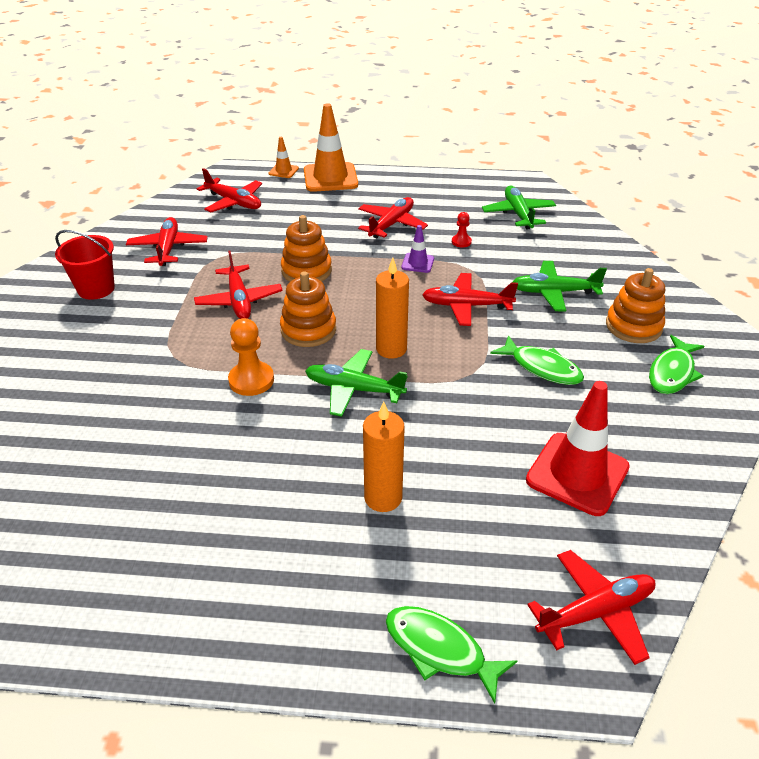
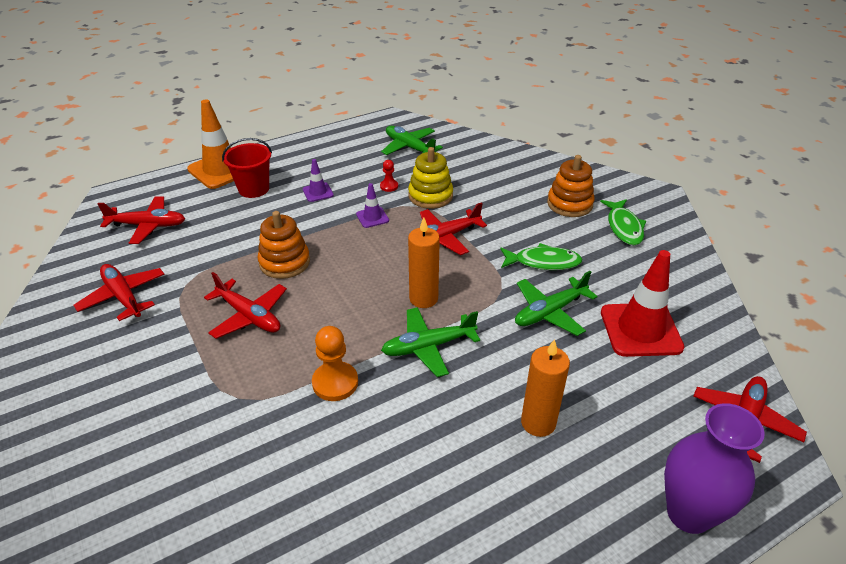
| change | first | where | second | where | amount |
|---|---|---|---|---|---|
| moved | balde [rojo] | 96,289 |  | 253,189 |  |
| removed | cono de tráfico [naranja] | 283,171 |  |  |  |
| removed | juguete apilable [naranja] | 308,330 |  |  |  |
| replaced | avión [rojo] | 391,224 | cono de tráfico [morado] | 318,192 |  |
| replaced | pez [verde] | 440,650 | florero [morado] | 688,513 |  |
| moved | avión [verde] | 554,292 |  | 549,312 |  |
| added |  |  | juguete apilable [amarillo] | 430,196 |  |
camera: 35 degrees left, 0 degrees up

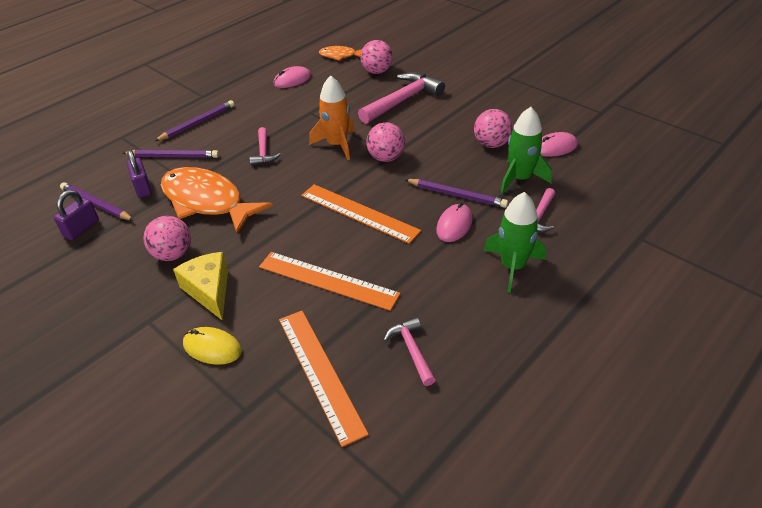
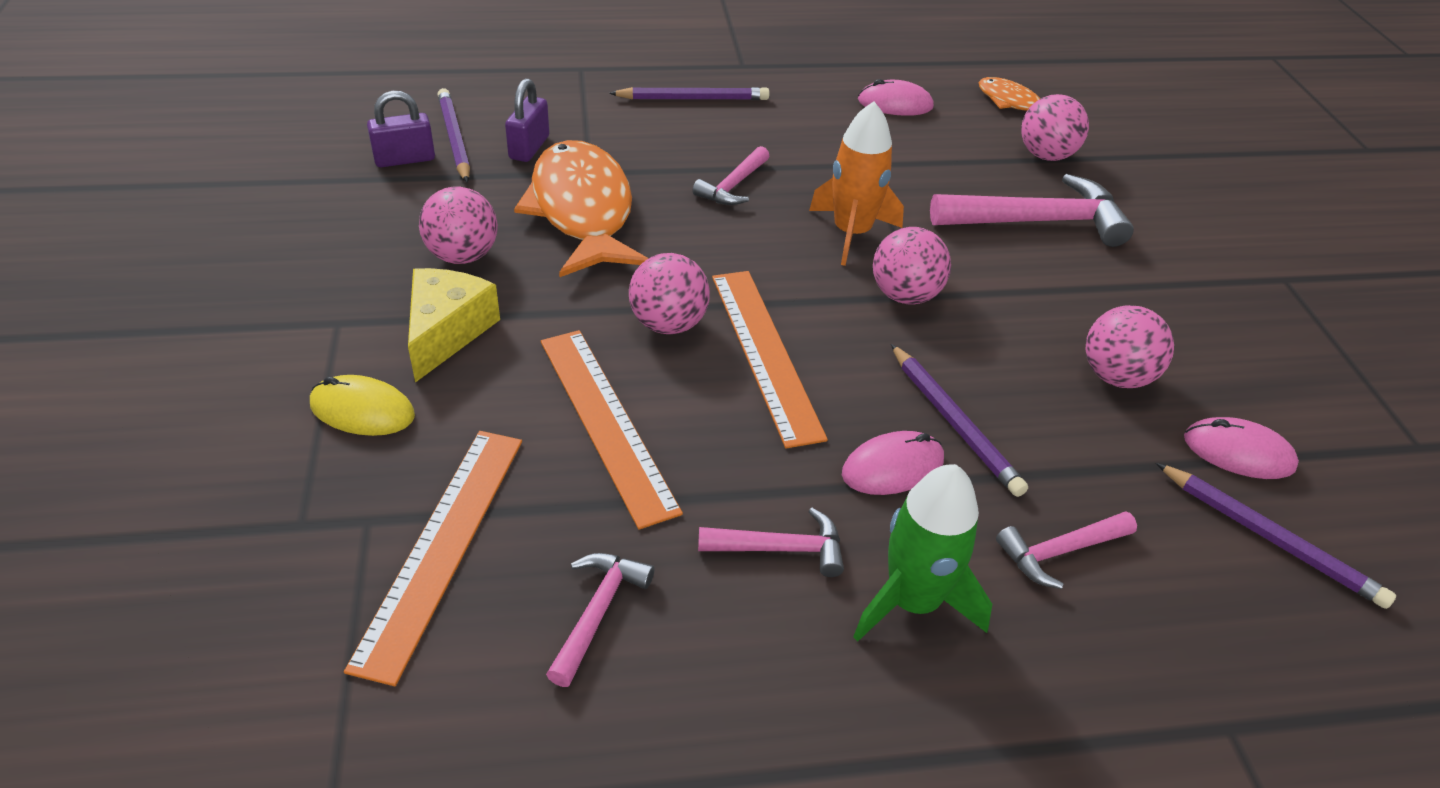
| change | first | where | second | where | amount |
|---|---|---|---|---|---|
| moved | lápiz [morado] | 173,156 |  | 1270,538 |  |
| turned | ratón [amarillo] | 212,347 |  | 362,410 | 45 degrees counterclockwise |
| removed | cohete [verde] | 520,179 |  |  |  |
| added |  |  | pelota [rosa] | 668,324 |  |
| added |  |  | martillo [rosa] | 781,549 |  |
camera: 35 degrees right, 0 degrees up

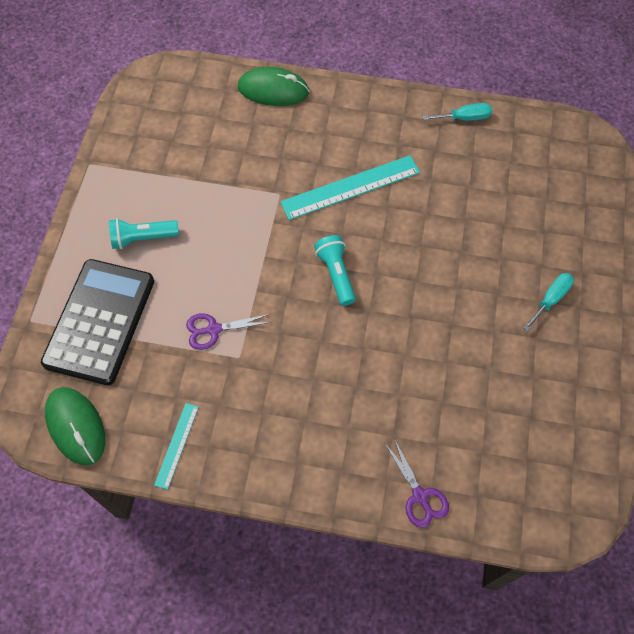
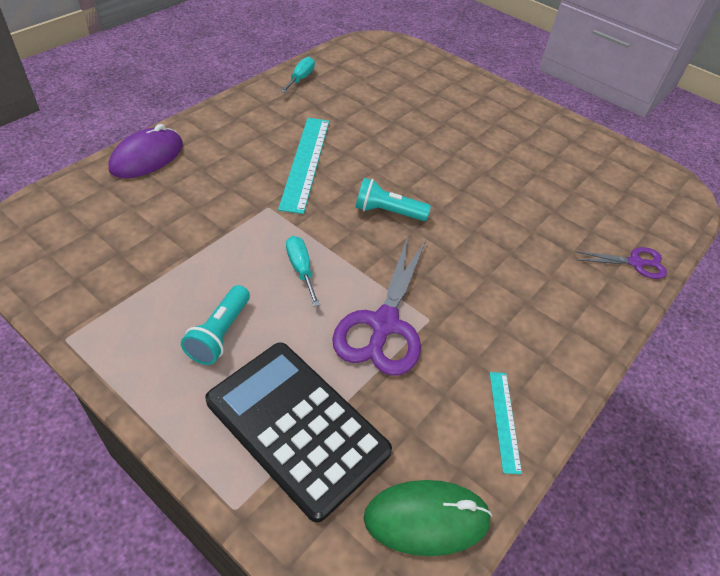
| change | first | where | second | where | amount |
|---|---|---|---|---|---|
| turned | regla [turquesa] | 176,445 |  | 504,420 | 45 degrees clockwise |
| resized | tijeras [morado] | 214,329 |  | 384,324 | x1.81 |
| recoloured | ratón [verde] | 273,90 | ratón [morado] | 147,157 |  |
| moved | destornillador [turquesa] | 550,299 |  | 301,269 |  |
camera: 65 degrees left, 15 degrees down

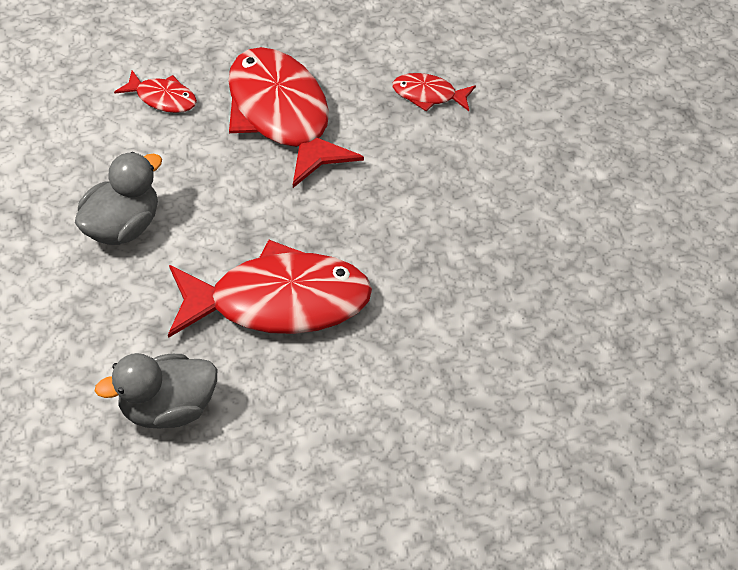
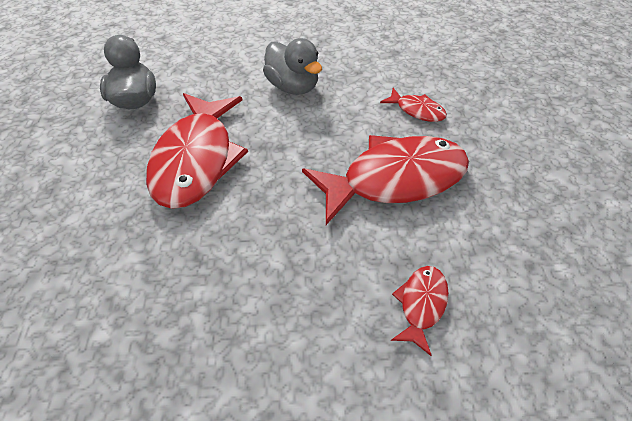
| change | first | where | second | where | amount |
|---|---|---|---|---|---|
| turned | pez [rojo] | 162,98 |  | 417,110 | 90 degrees counterclockwise |
camera: 100 degrees right, 0 degrees up

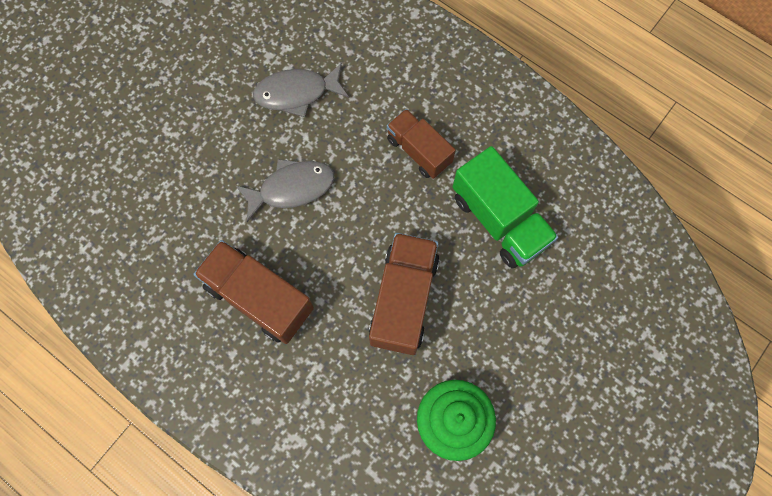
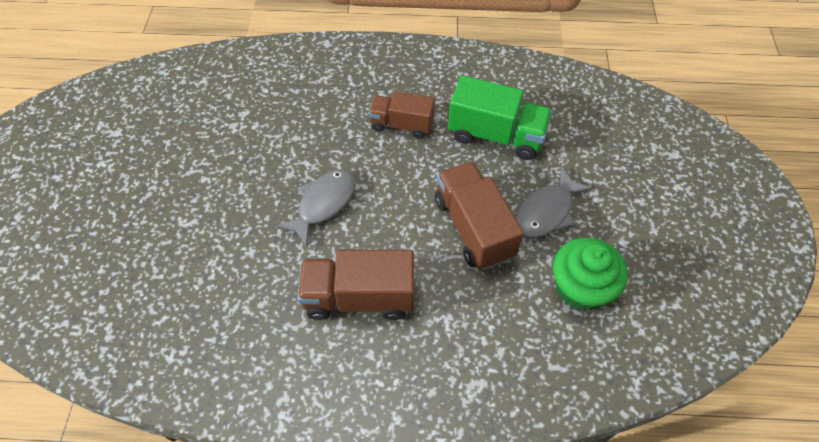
| change | first | where | second | where | amount |
|---|---|---|---|---|---|
| moved | pez [gris] | 296,93 |  | 546,211 |  |
camera: 35 degrees left, 15 degrees down

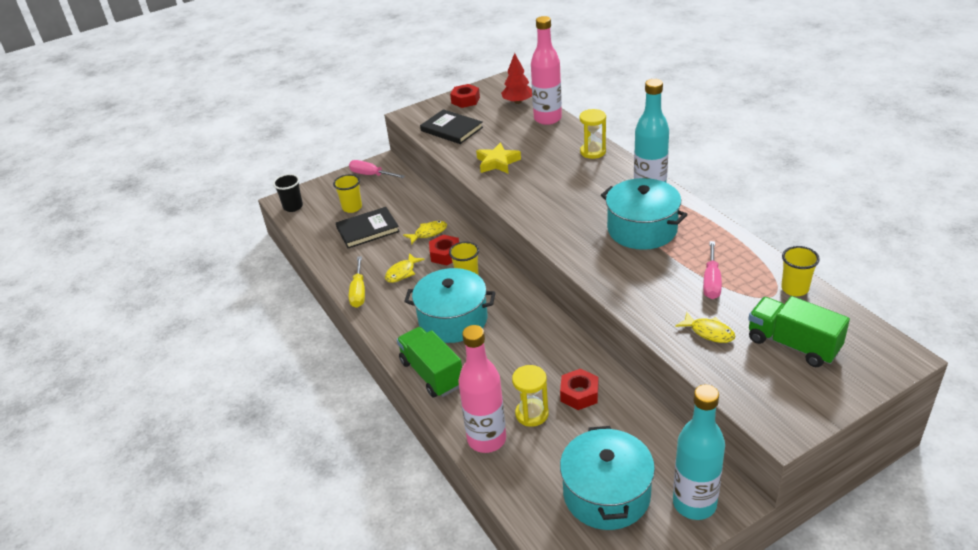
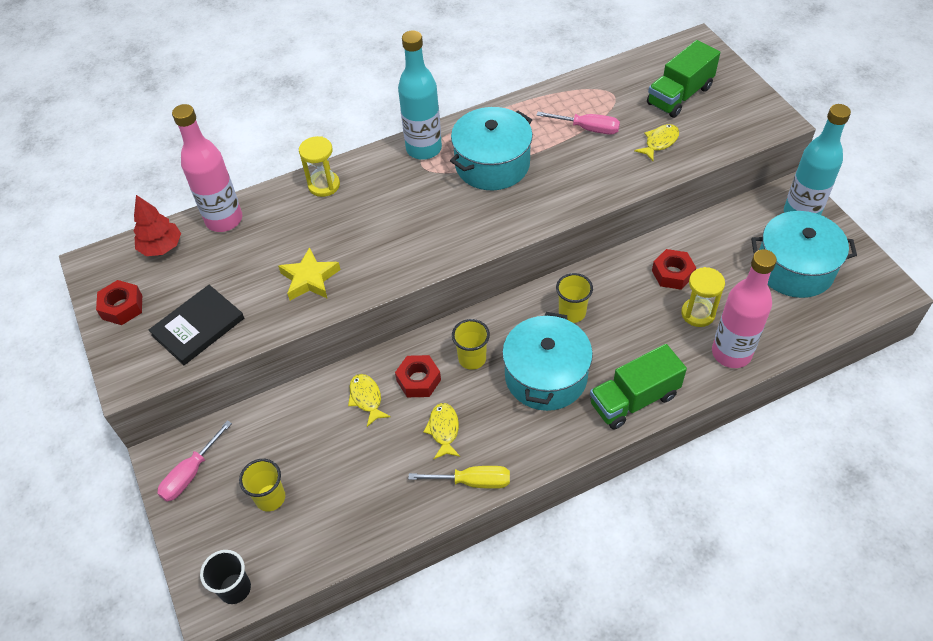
| change | first | where | second | where | amount |
|---|---|---|---|---|---|
| removed | libro [negro] | 368,230 |  |  |  |
| turned | pez [amarillo] | 402,272 |  | 444,430 | 135 degrees counterclockwise |
| moved | vaso [amarillo] | 794,289 |  | 572,313 |  |
camera: 85 degrees left, 15 degrees up

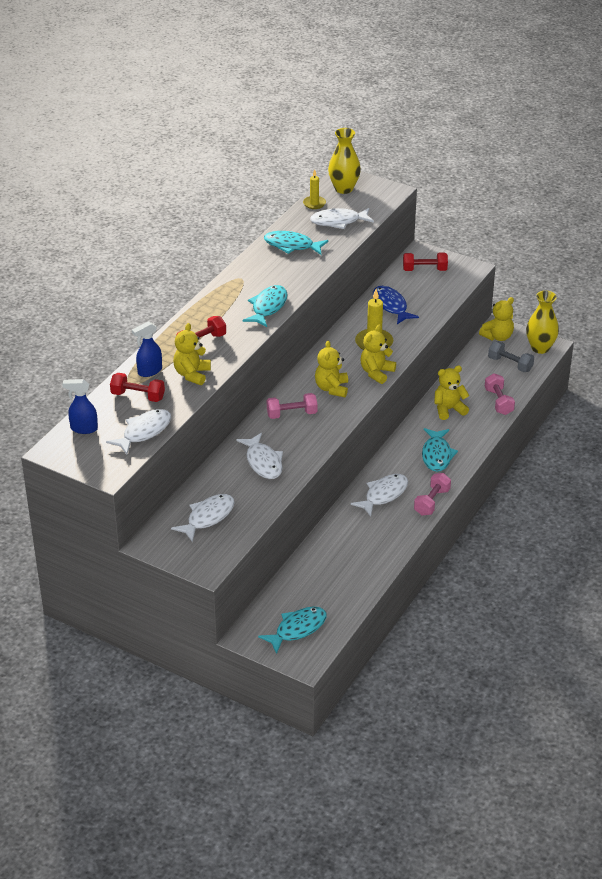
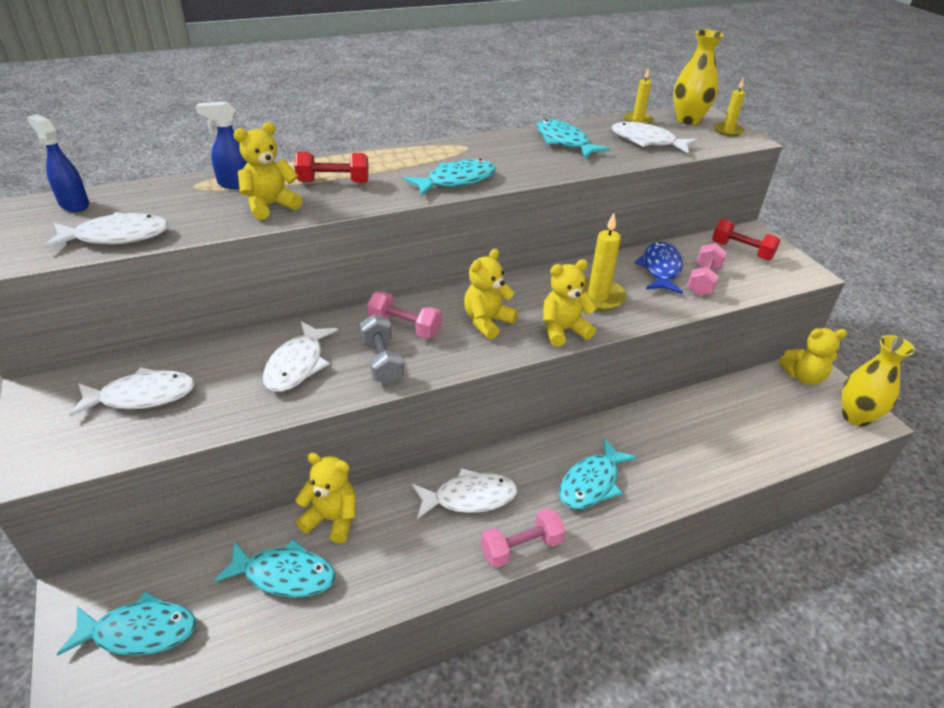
| change | first | where | second | where | amount |
|---|---|---|---|---|---|
| removed | mancuerna [rojo] | 138,396 |  |  |  |
| moved | osito [amarillo] | 449,409 |  | 332,519 |  |
| moved | mancuerna [rosa] | 498,402 |  | 703,281 |  |
| moved | mancuerna [gris] | 510,364 |  | 382,361 |  |
| added |  |  | pez [turquesa] | 284,575 |  |
| added |  |  | vela [amarillo] | 727,131 |  |
camera: 35 degrees right, 0 degrees up

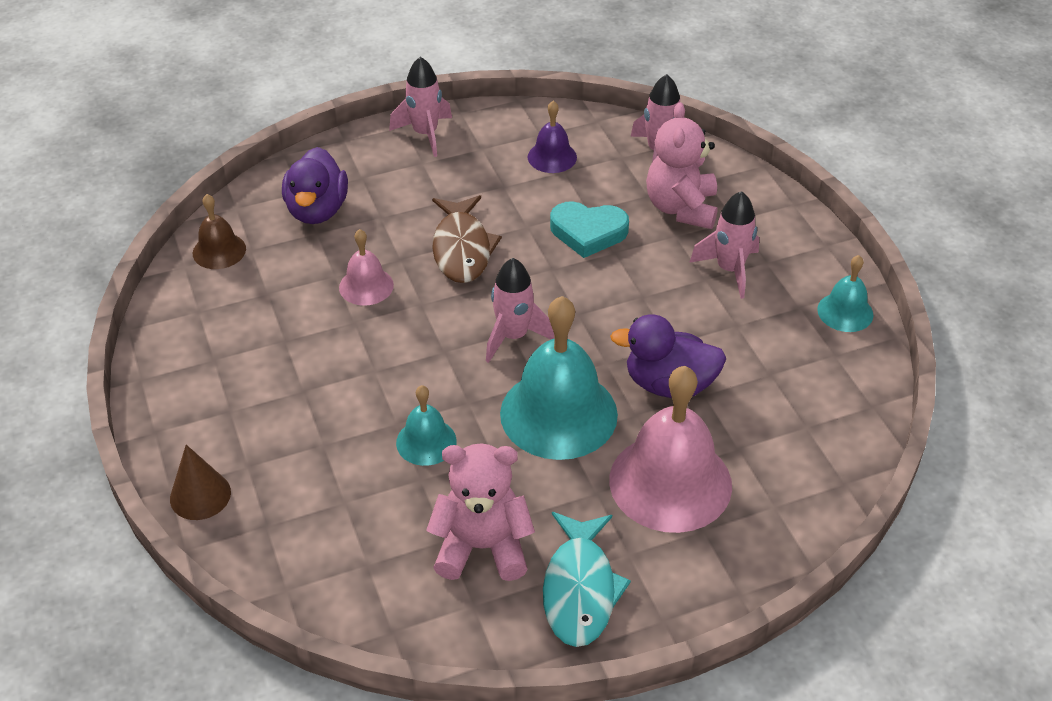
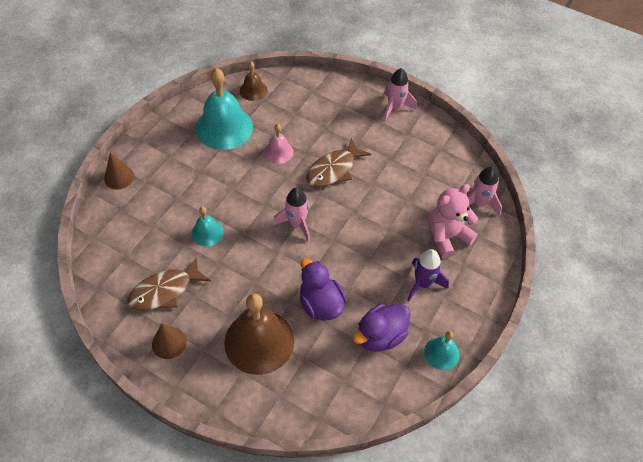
| change | first | where | second | where | amount |
|---|---|---|---|---|---|
| moved | pato [morado] | 317,210 |  | 380,336 |  |
| replaced | osito [rosa] | 482,547 | pez [marrón] | 165,291 |  |
| moved | campana [turquesa] | 558,413 |  | 224,127 |  |
| removed | campana [morado] | 552,157 |  |  |  |
| replaced | pez [turquesa] | 580,589 | cono [marrón] | 169,343 |  |
| removed | corazón [turquesa] | 588,232 |  |  |  |
| recoloured | campana [rosa] | 670,482 | campana [marrón] | 259,341 |  |
| recoloured | cohete [rosa] | 729,270 | cohete [morado] | 422,283 |  |
camera: 50 degrees right, 10 degrees up

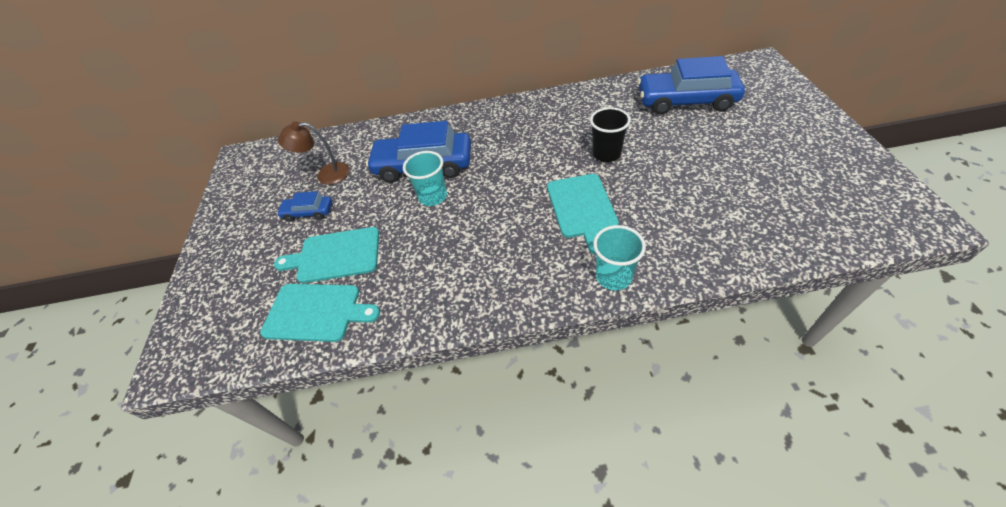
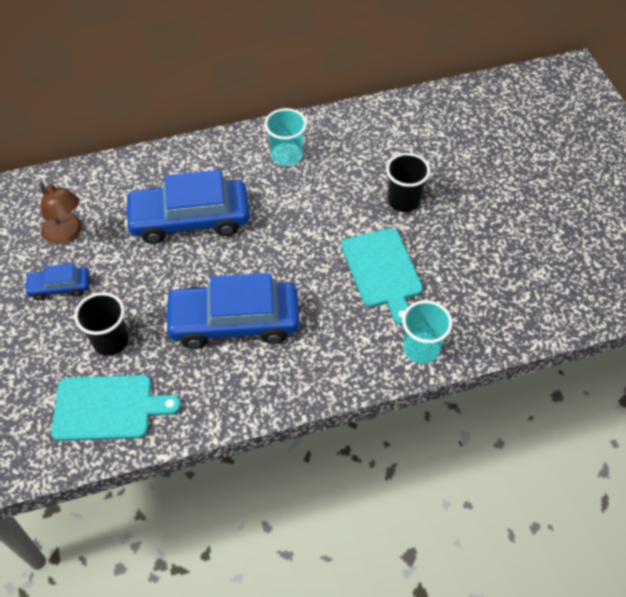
| change | first | where | second | where | amount |
|---|---|---|---|---|---|
| replaced | tabla de cortar [turquesa] | 335,256 | vaso [negro] | 110,341 |  |
| turned | lámpara [marrón] | 326,174 |  | 67,234 | 120 degrees counterclockwise |
| moved | vaso [turquesa] | 433,196 |  | 286,156 |  |
| moved | coche [azul] | 686,101 |  | 234,321 |  |
camera: 15 degrees left, 5 degrees up

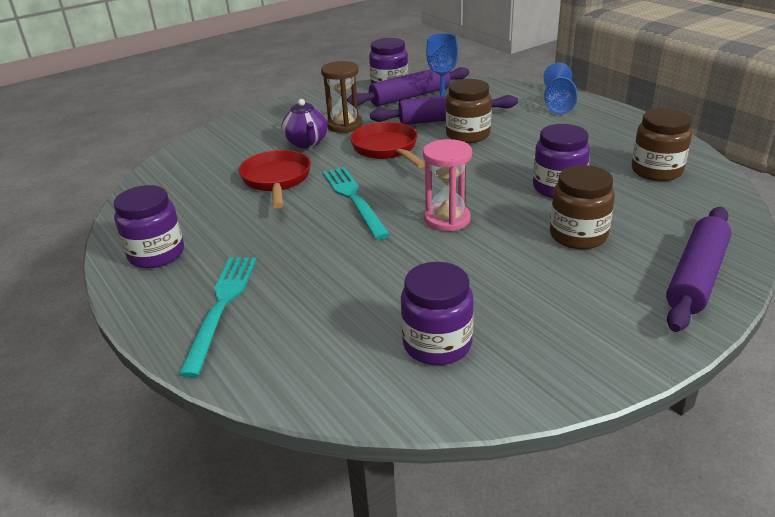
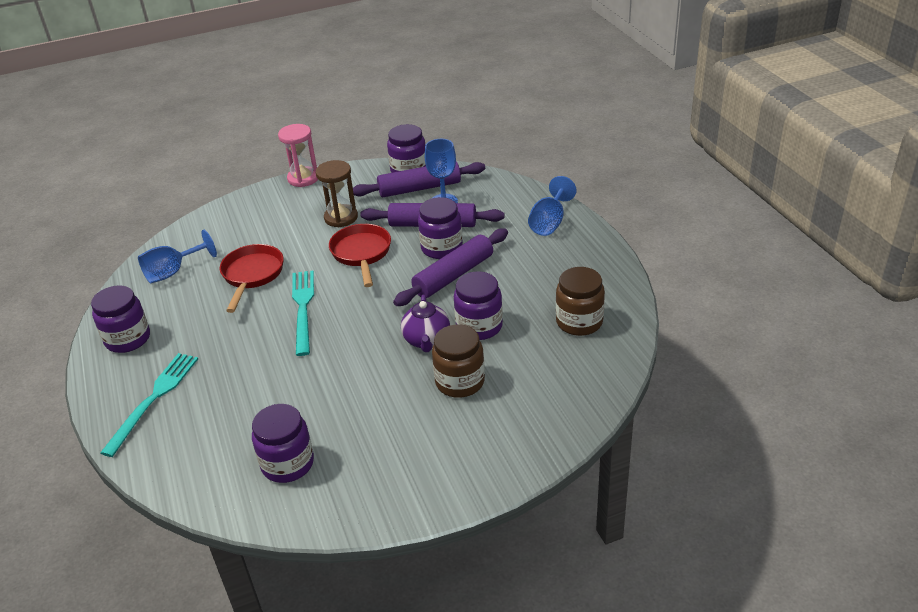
| change | first | where | second | where | amount |
|---|---|---|---|---|---|
| moved | tetera [morado] | 307,143 |  | 427,340 |  |
| moved | reloj de arena [rosa] | 447,219 |  | 303,178 |  |
| recoloured | tarro [marrón] | 467,135 | tarro [morado] | 441,248 |  |
| moved | rodillo [morado] | 696,277 |  | 453,275 |  |
| added |  |  | copa [azul] | 173,272 |  |
camera: 15 degrees right, 5 degrees up

